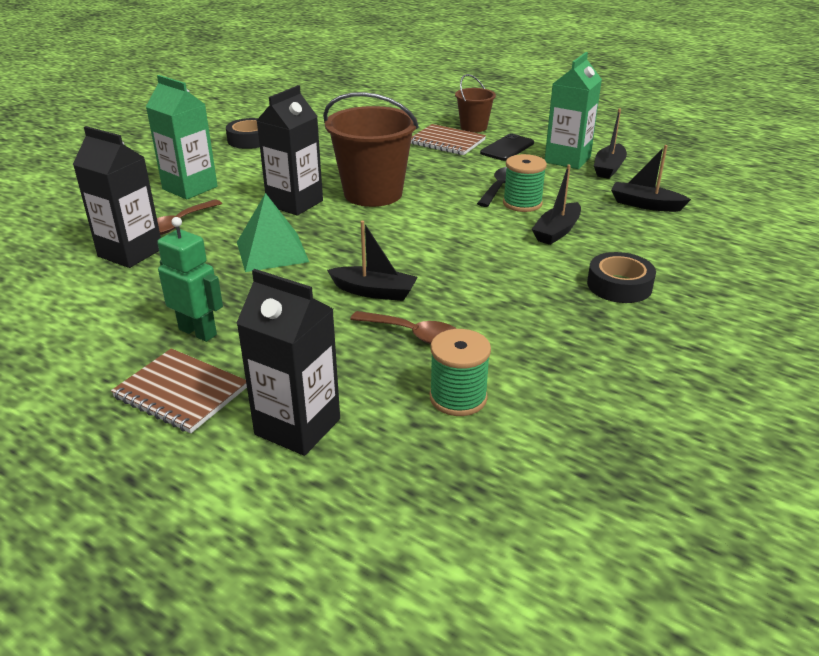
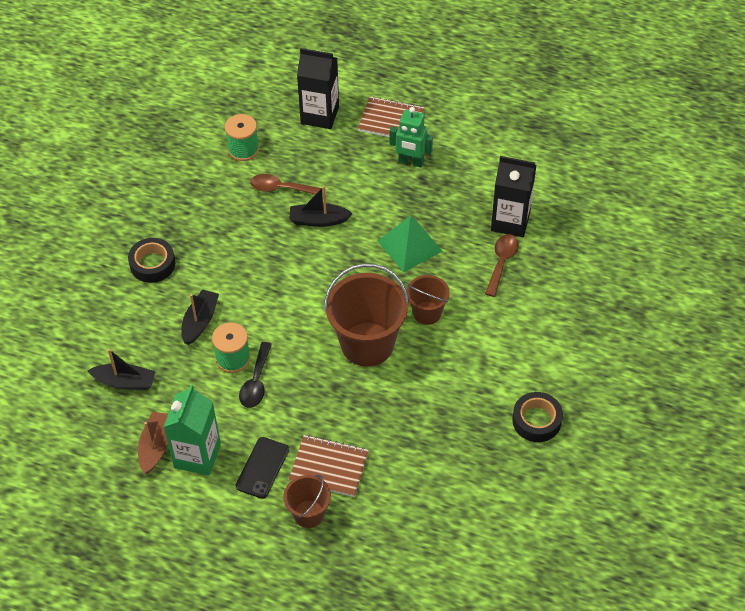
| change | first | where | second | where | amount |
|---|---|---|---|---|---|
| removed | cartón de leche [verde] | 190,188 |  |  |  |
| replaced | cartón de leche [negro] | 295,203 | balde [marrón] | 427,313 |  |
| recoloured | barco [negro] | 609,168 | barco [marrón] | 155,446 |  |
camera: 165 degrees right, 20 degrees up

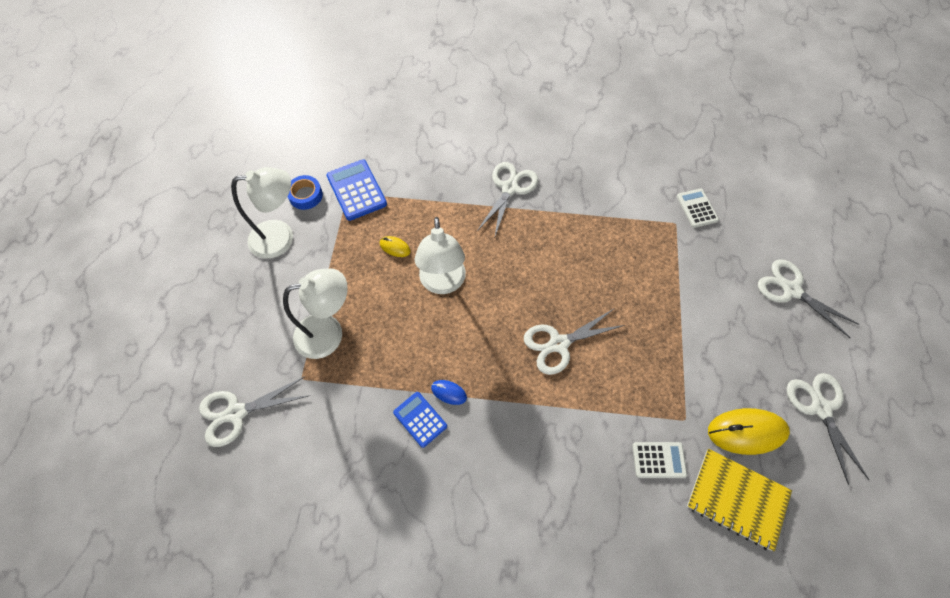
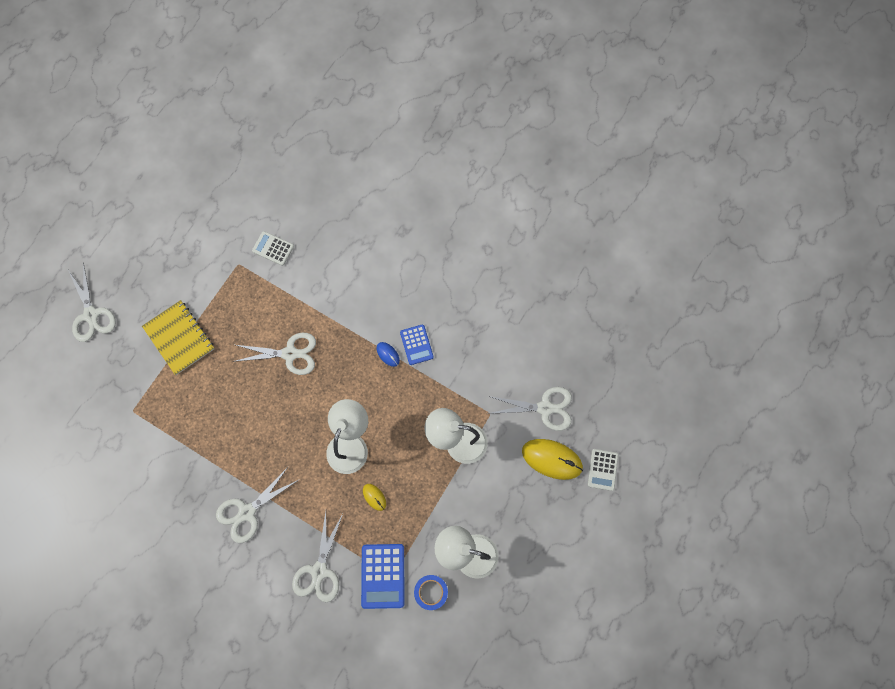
| change | first | where | second | where | amount |
|---|---|---|---|---|---|
| moved | calculadora [blanco] | 697,208 |  | 602,469 |  |
| moved | cuaderno [amarillo] | 737,499 |  | 179,338 |  |
| moved | ratón [amarillo] | 746,432 |  | 552,459 |  |
| moved | tijeras [blanco] | 820,408 |  | 319,571 |  |
camera: 155 degrees left, 10 degrees up

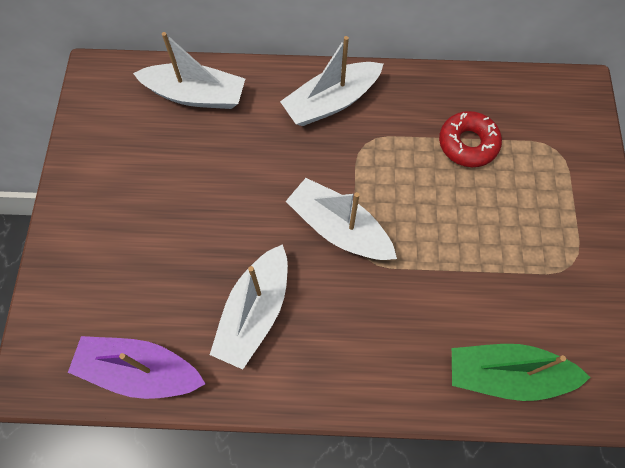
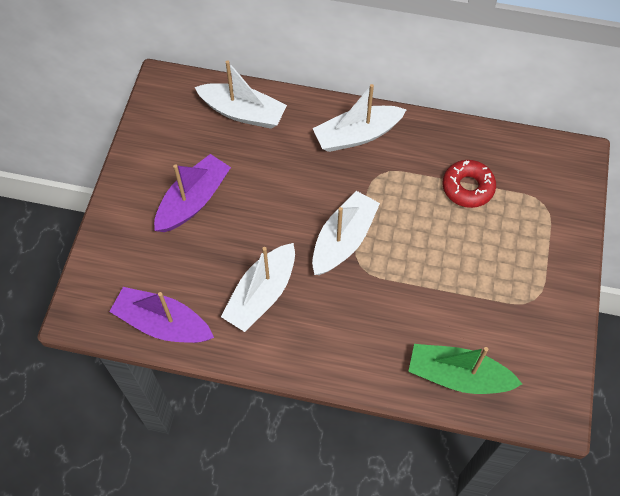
| change | first | where | second | where | amount |
|---|---|---|---|---|---|
| turned | barco [blanco] | 339,228 |  | 343,240 | 75 degrees clockwise |
| added |  |  | barco [morado] | 193,201 |  |
camera: 10 degrees right, 5 degrees down

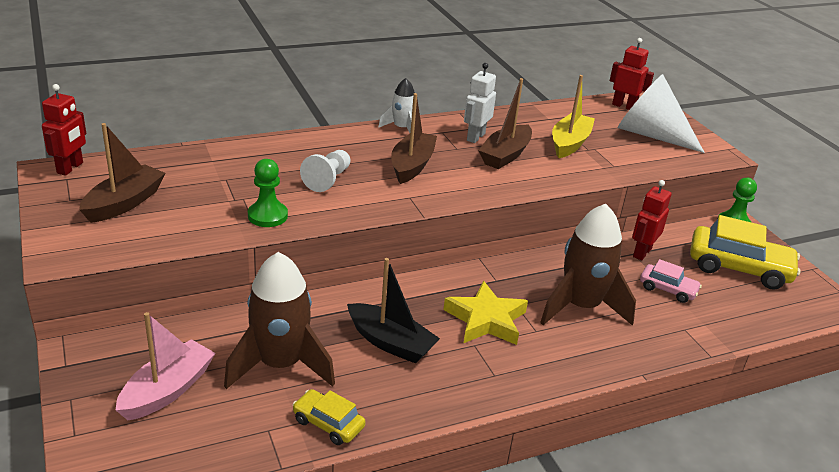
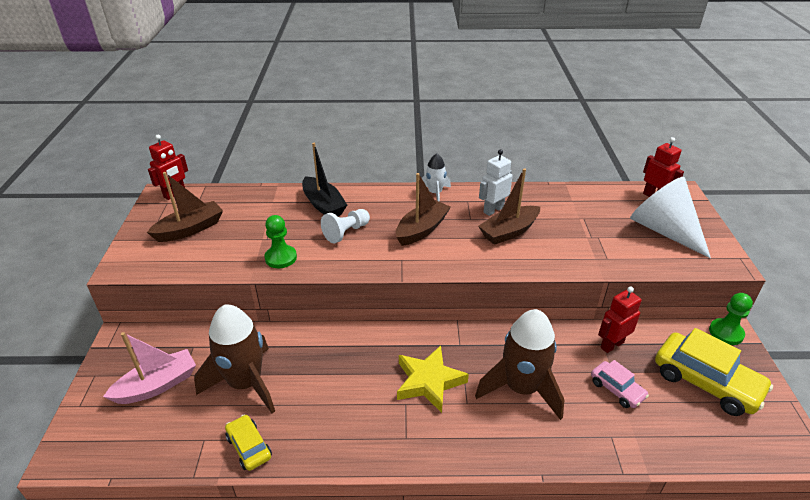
| change | first | where | second | where | amount |
|---|---|---|---|---|---|
| moved | barco [negro] | 390,342 |  | 323,205 |  |
| removed | barco [amarillo] | 569,143 |  |  |  |
camera: 25 degrees right, 5 degrees up

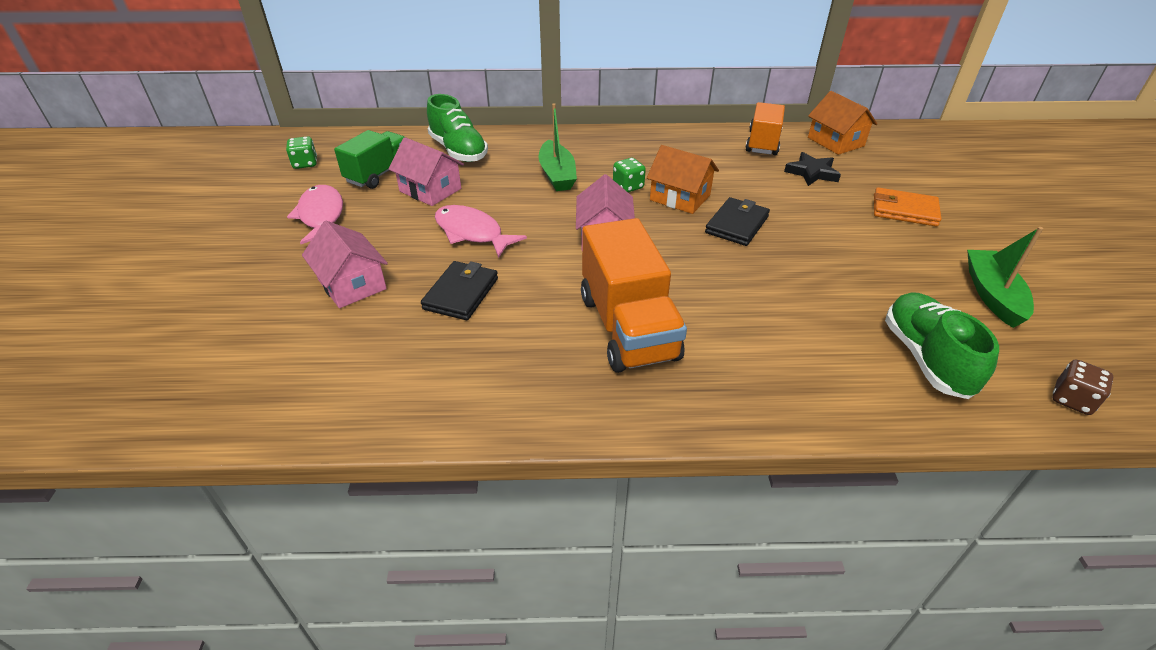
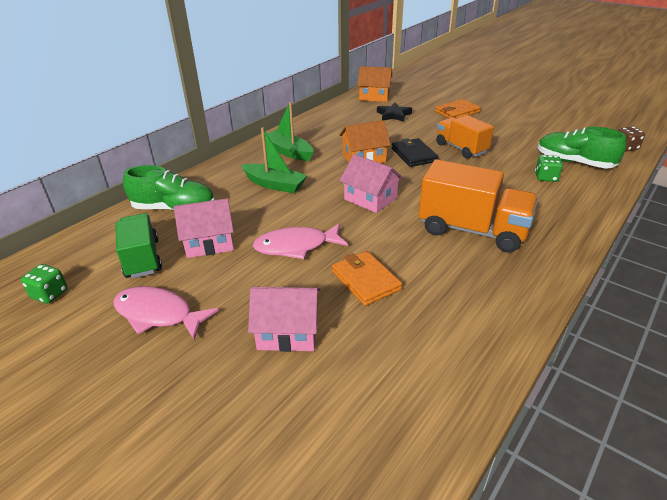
| change | first | where | second | where | amount |
|---|---|---|---|---|---|
| recoloured | cartera [negro] | 461,293 | cartera [naranja] | 365,280 |  |
| moved | dado [verde] | 628,186 |  | 545,177 |  |
| moved | camión [naranja] | 762,143 |  | 461,148 |  |
| moved | barco [verde] | 992,295 |  | 289,152 |  |
camera: 50 degrees left, 5 degrees down

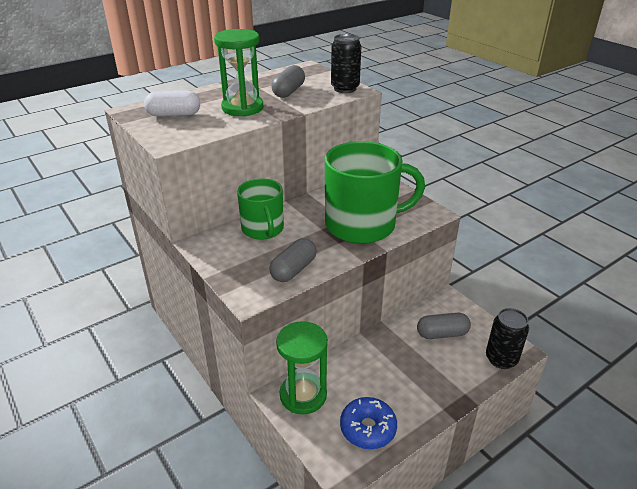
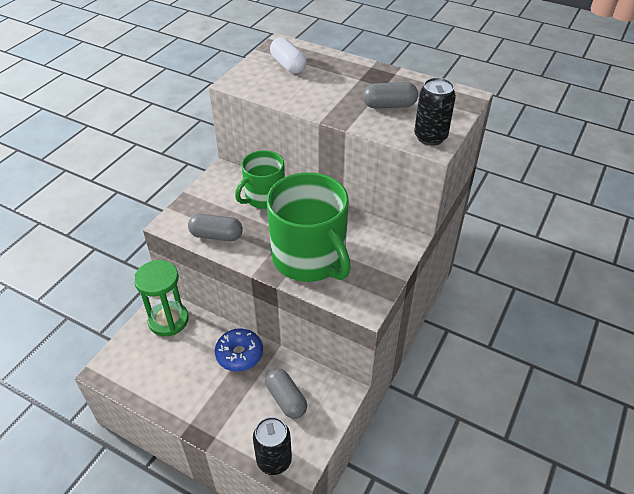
| change | first | where | second | where | amount |
|---|---|---|---|---|---|
| removed | reloj de arena [verde] | 242,108 |  |  |  |
| moved | rosquilla [azul] | 368,428 |  | 239,354 |  |
camera: 65 degrees right, 10 degrees up

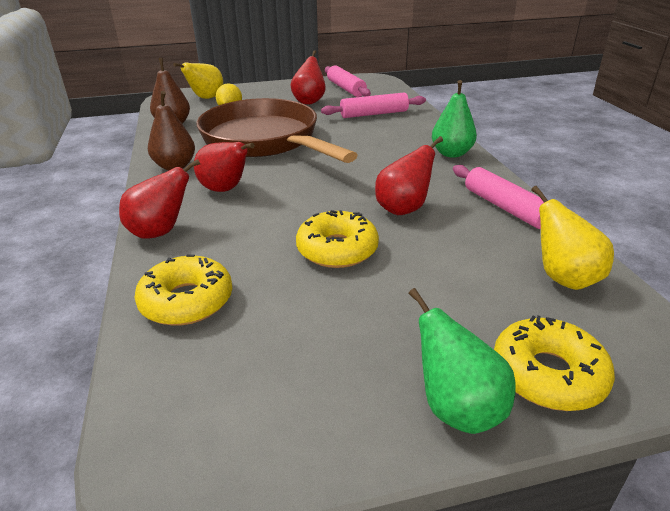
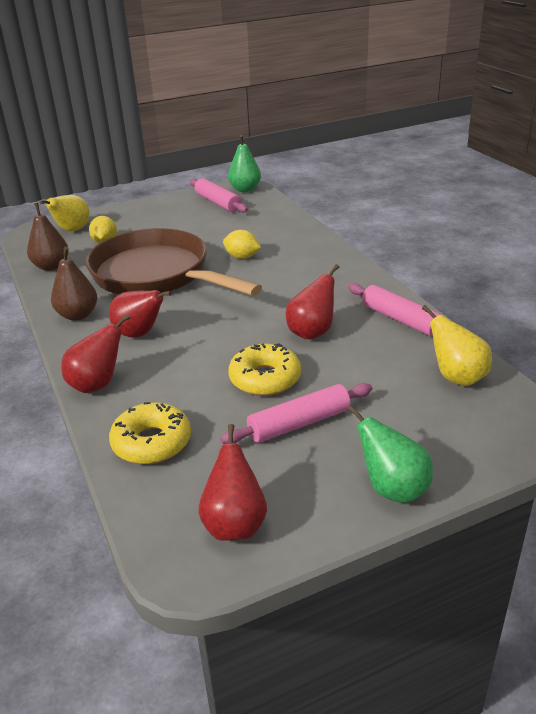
| change | first | where | second | where | amount |
|---|---|---|---|---|---|
| moved | pera [rojo] | 309,101 |  | 235,524 |  |
| moved | rodillo [rosa] | 374,114 |  | 299,423 |  |
| moved | pera [verde] | 451,153 |  | 245,189 |  |
| removed | rosquilla [amarillo] | 547,374 |  |  |  |
| added |  |  | limón [amarillo] | 242,257 |  |
camera: 10 degrees left, 0 degrees up

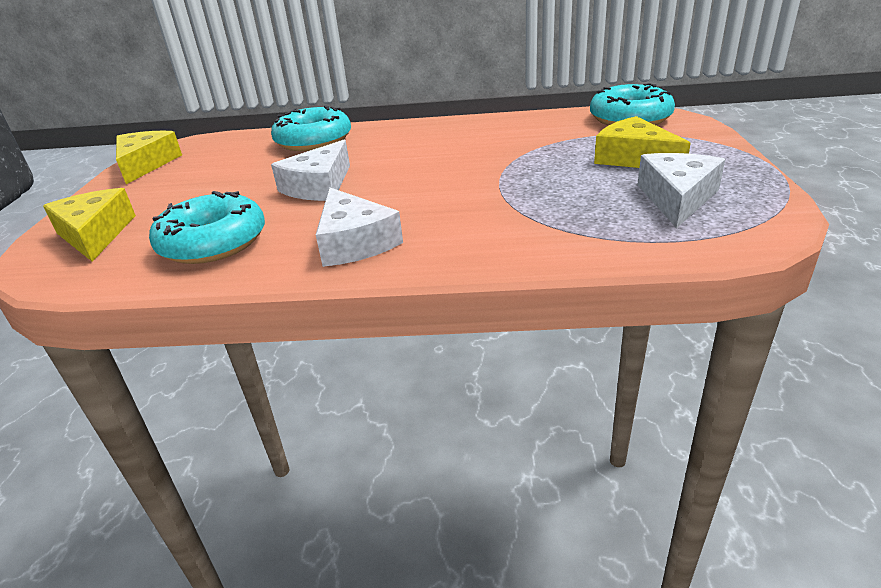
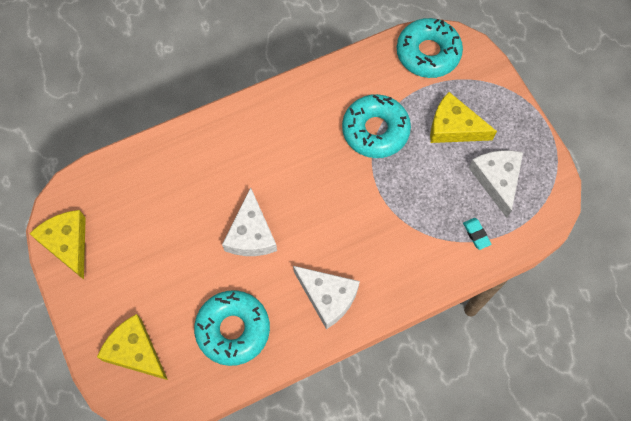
| change | first | where | second | where | amount |
|---|---|---|---|---|---|
| moved | rosquilla [turquesa] | 313,140 |  | 375,130 |  |
| added |  |  | goma de borrar [turquesa] | 476,234 |  |
camera: 30 degrees left, 35 degrees up

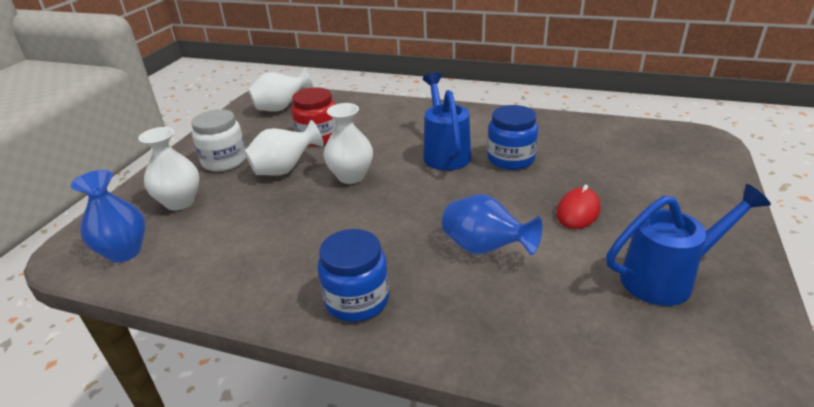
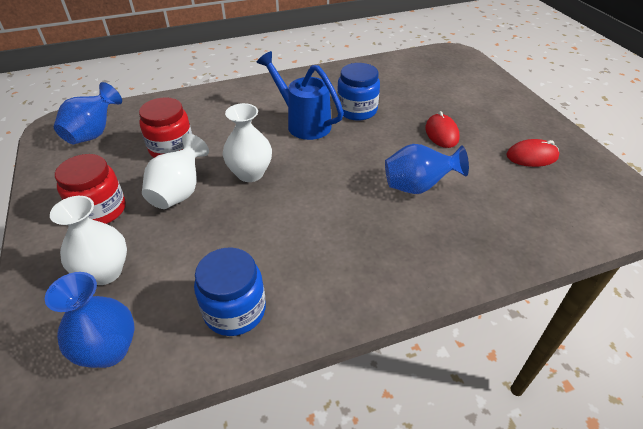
| change | first | where | second | where | amount |
|---|---|---|---|---|---|
| recoloured | tarro [blanco] | 224,161 | tarro [rojo] | 100,210 |  |
| recoloured | florero [blanco] | 281,108 | florero [azul] | 93,134 |  |
| moved | tarro [azul] | 357,300 |  | 235,310 |  |
| replaced | regadera [azul] | 667,278 | ratón [rojo] | 532,156 |  |
camera: 40 degrees left, 10 degrees up

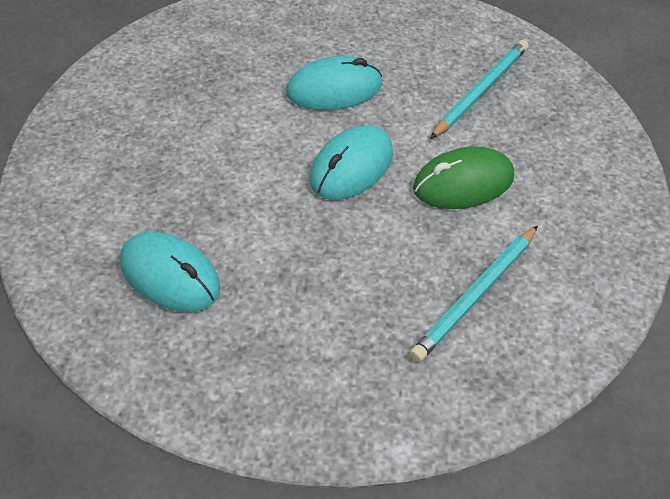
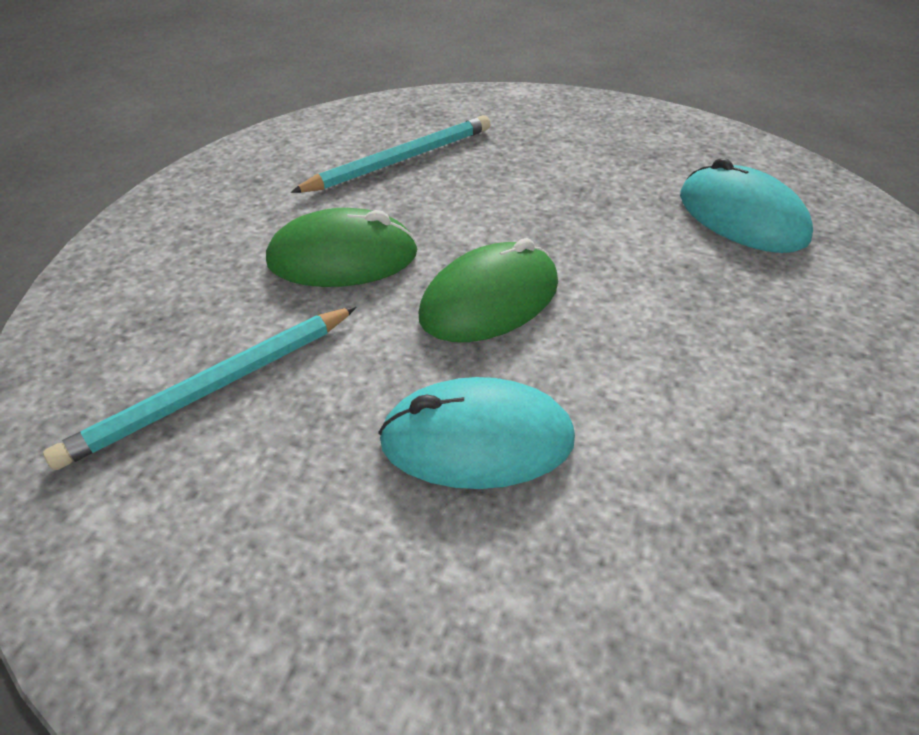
| change | first | where | second | where | amount |
|---|---|---|---|---|---|
| recoloured | ratón [turquesa] | 351,167 | ratón [verde] | 489,300 |  |
camera: 165 degrees left, 5 degrees down

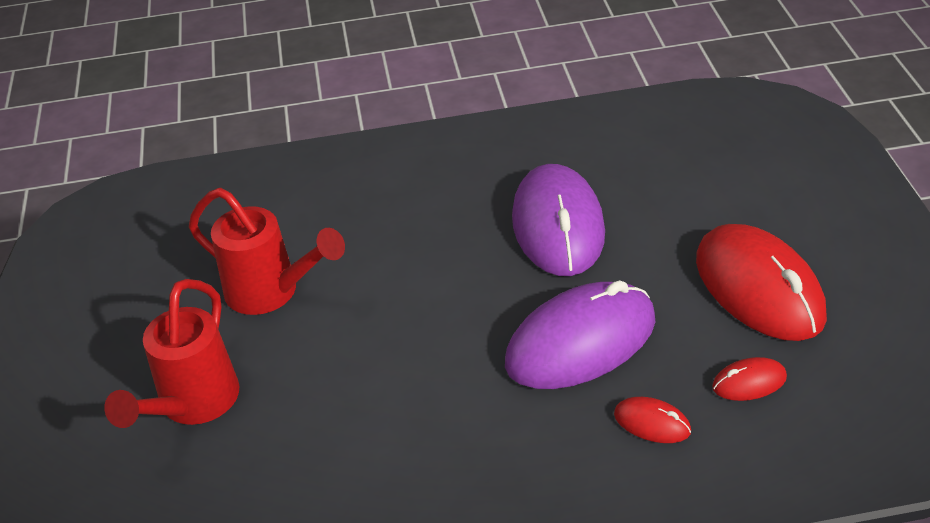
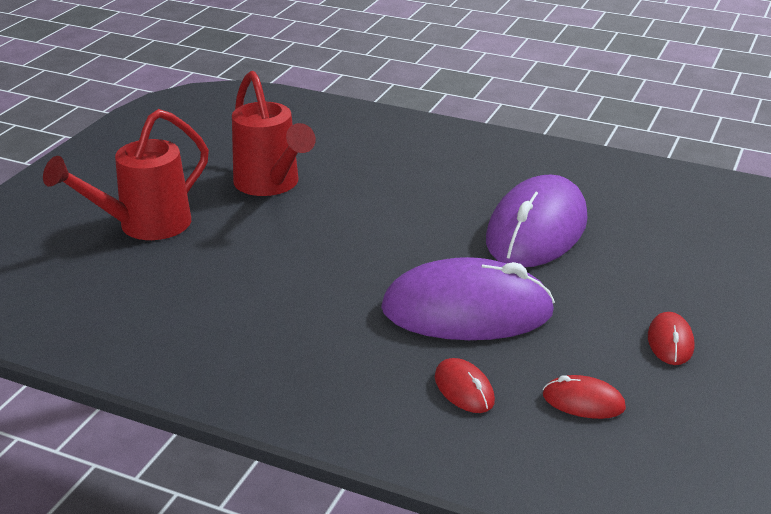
| change | first | where | second | where | amount |
|---|---|---|---|---|---|
| resized | ratón [rojo] | 759,288 |  | 670,342 | x0.43 |
camera: 30 degrees right, 10 degrees down

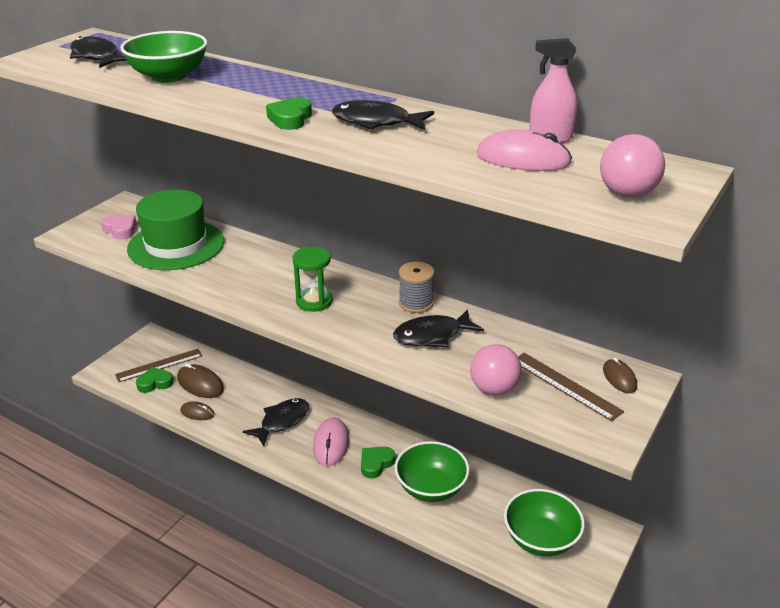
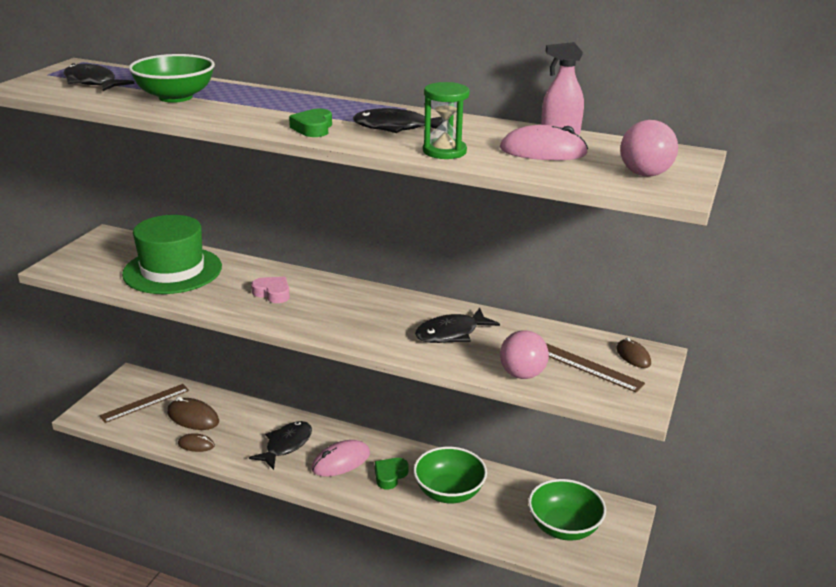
| change | first | where | second | where | amount |
|---|---|---|---|---|---|
| moved | corazón [rosa] | 120,230 |  | 272,293 |  |
| removed | corazón [verde] | 155,383 |  |  |  |
| moved | reloj de arena [verde] | 314,301 |  | 444,151 |  |
| turned | ratón [rosa] | 331,444 |  | 341,461 | 60 degrees clockwise |
| removed | carrete [gris] | 416,303 |  |  |  |
camera: 10 degrees left, 5 degrees down

